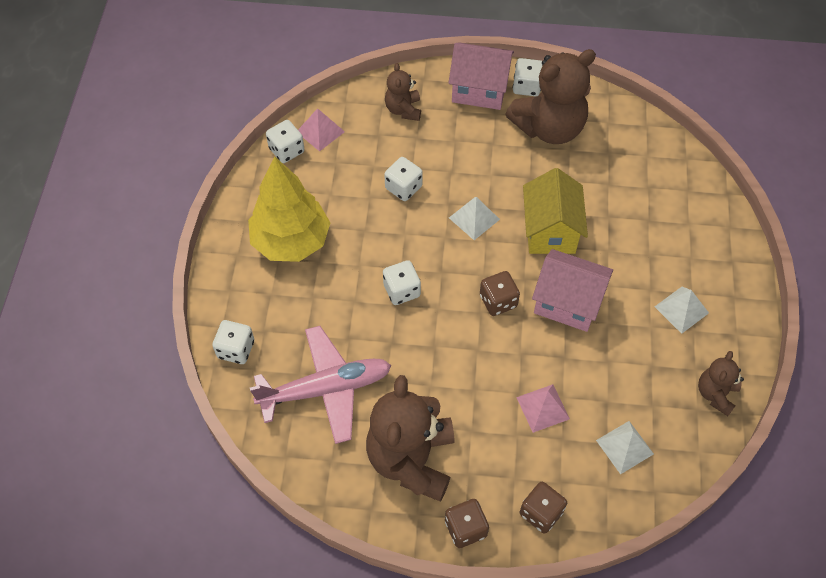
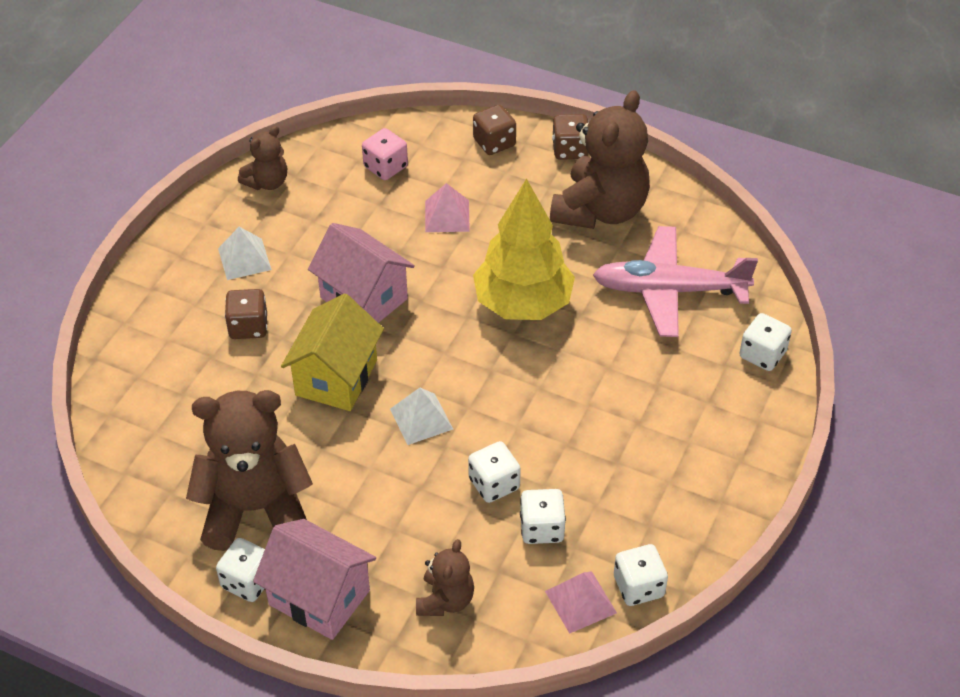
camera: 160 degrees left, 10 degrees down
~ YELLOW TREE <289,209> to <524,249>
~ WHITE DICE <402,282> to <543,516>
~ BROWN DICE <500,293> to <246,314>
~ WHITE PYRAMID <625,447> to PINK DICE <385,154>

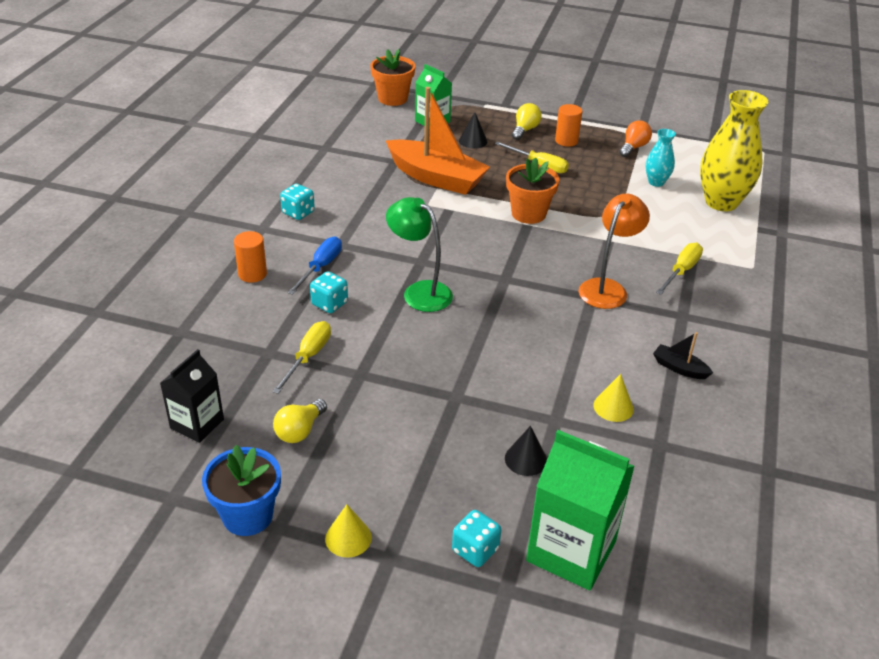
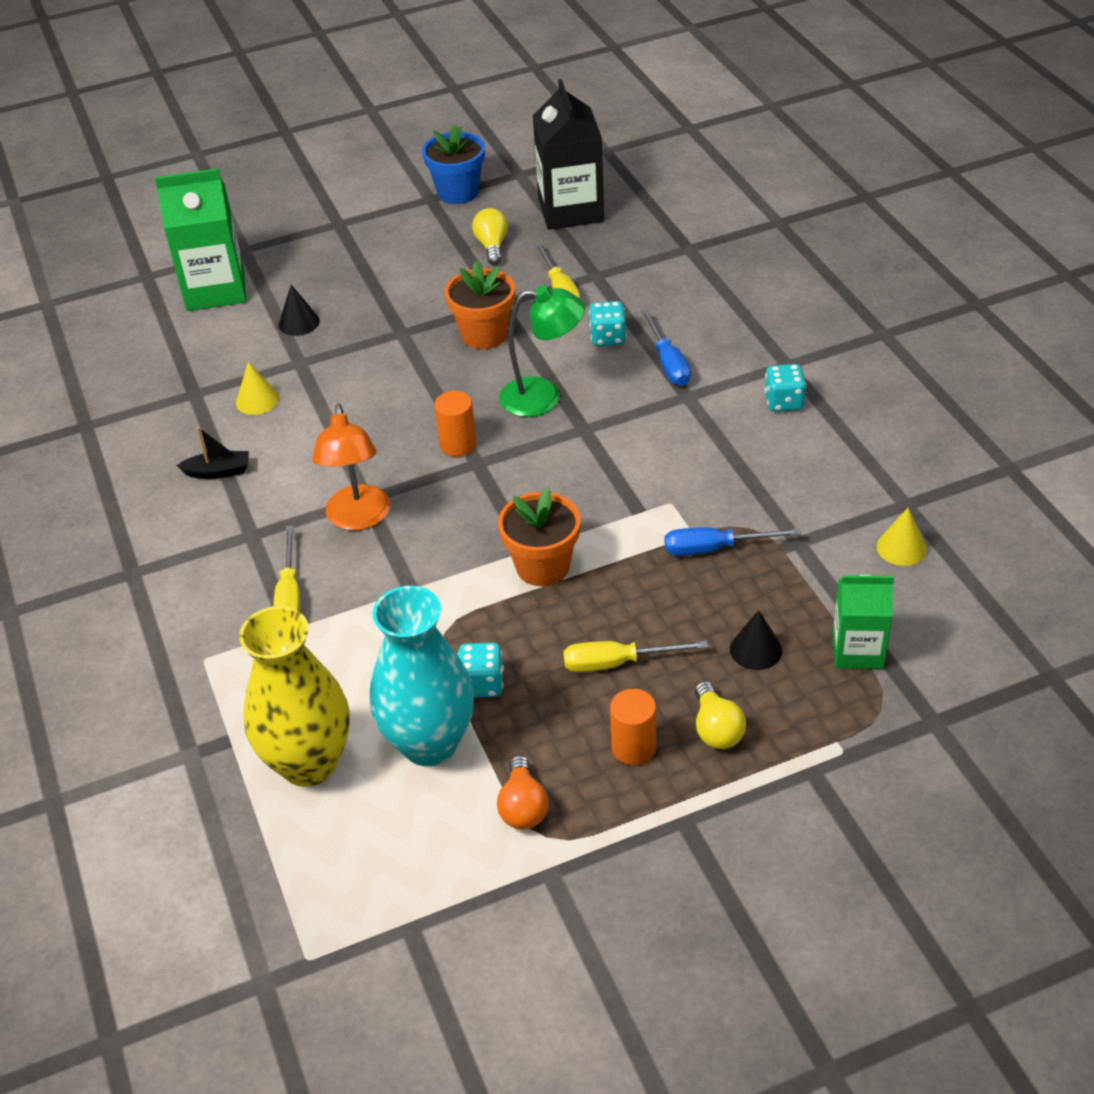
camera: 145 degrees right, 5 degrees up
~ ORANGE FLOWER POT <392,77> to <480,305>
~ ORANGE BOAT <438,141> to BLUE SCREWDRIVER <732,541>
~ TURQUOISE VASE <660,158> = <422,676> x1.99
~ ORANGE CYLINDER <250,257> to <455,424>
~ BLACK CARTON <192,396> = <568,154> x1.62
~ YELLOW CONE <348,531> to <902,537>
~ TURQUOISE DICE <476,538> to <481,670>

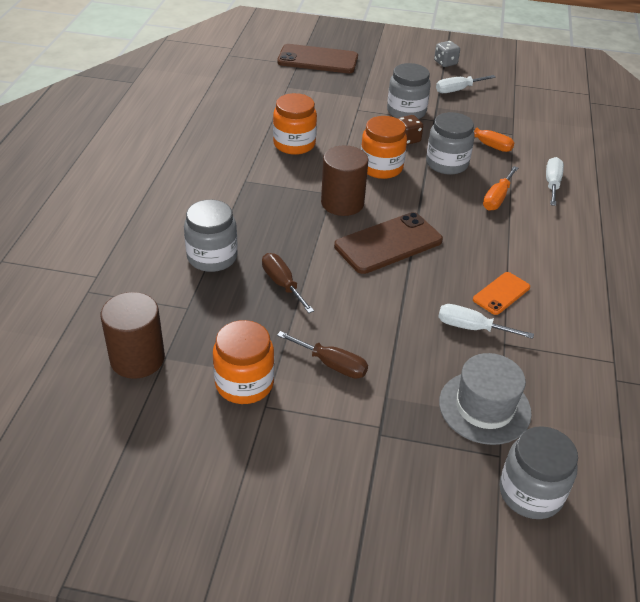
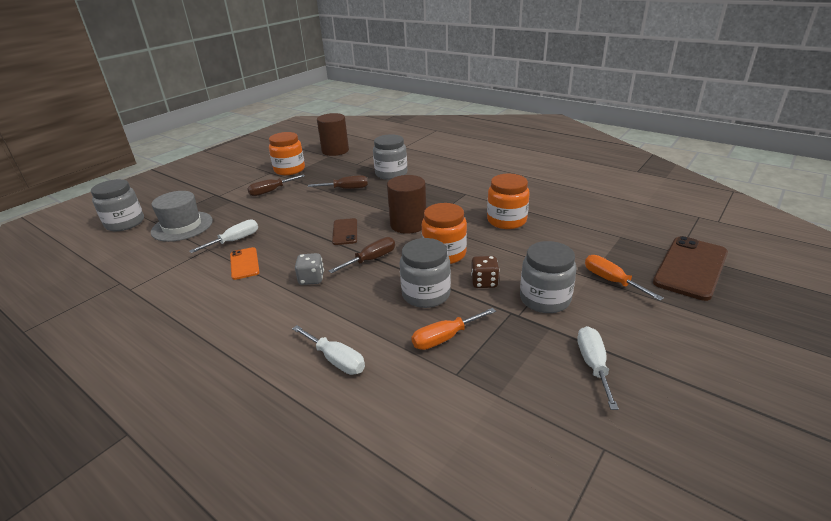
camera: 120 degrees right, 10 degrees down
~ GREY DICE <447,54> to <309,269>
~ ORANGE SCREWDRIVER <500,188> to <624,278>
~ BROWN PHONE <388,243> = <344,231> x0.55
+ BROWN SCREWDRIVER <362,255>

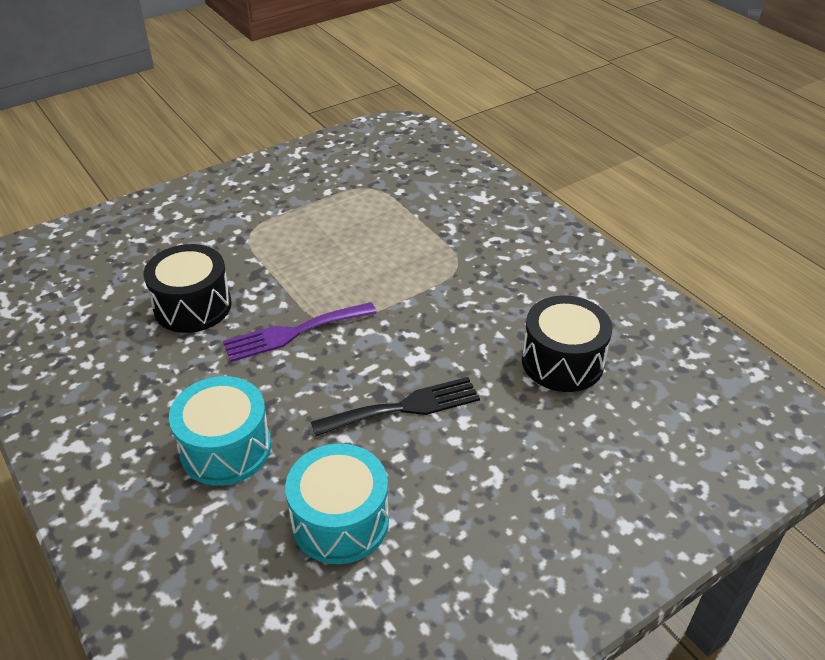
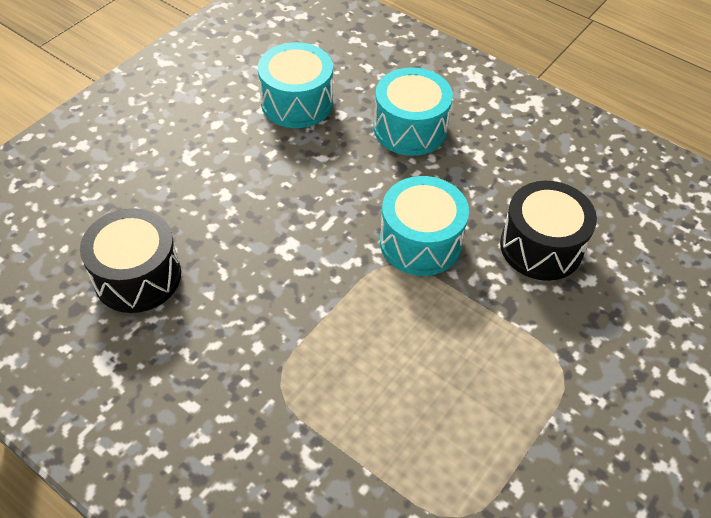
camera: 160 degrees right, 10 degrees up
~ PURPLE FORK <300,332> to TURQUOISE DRUM <424,226>
- BLACK FORK <395,406>

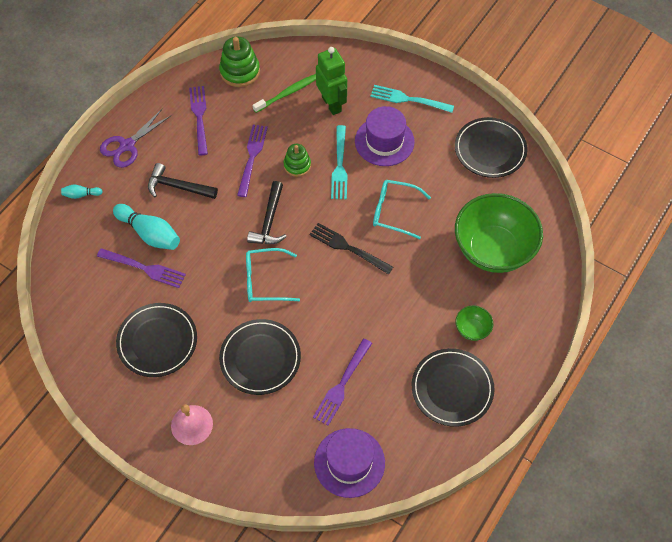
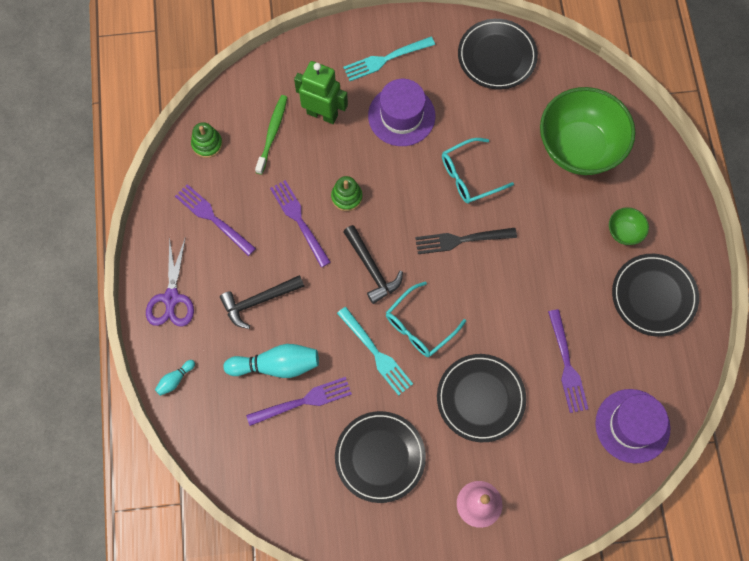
camera: 40 degrees left, 10 degrees up
~ GREEN STACKING TOY <239,62> = <207,140> x0.65
~ TURQUOISE FORK <339,162> to <375,351>

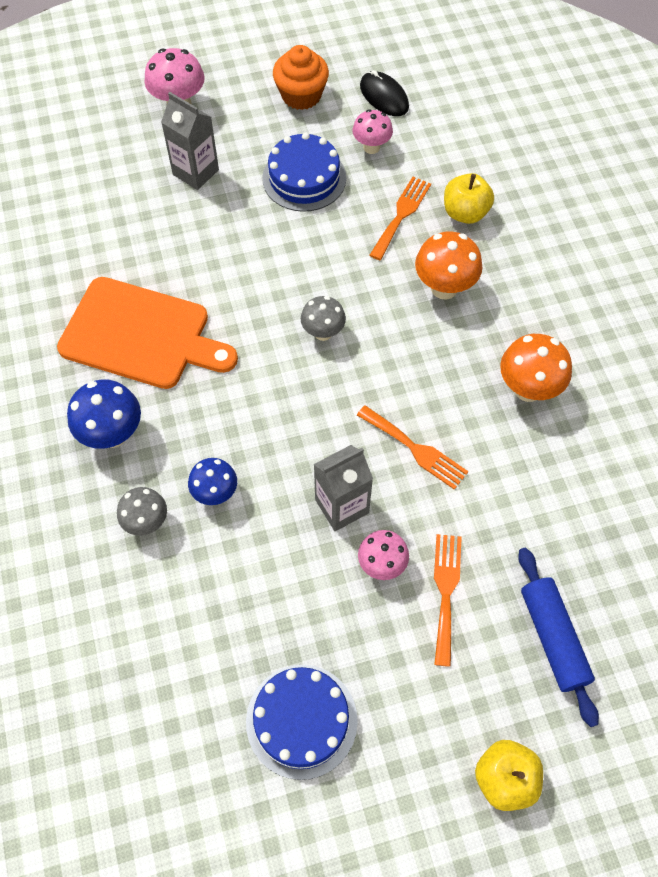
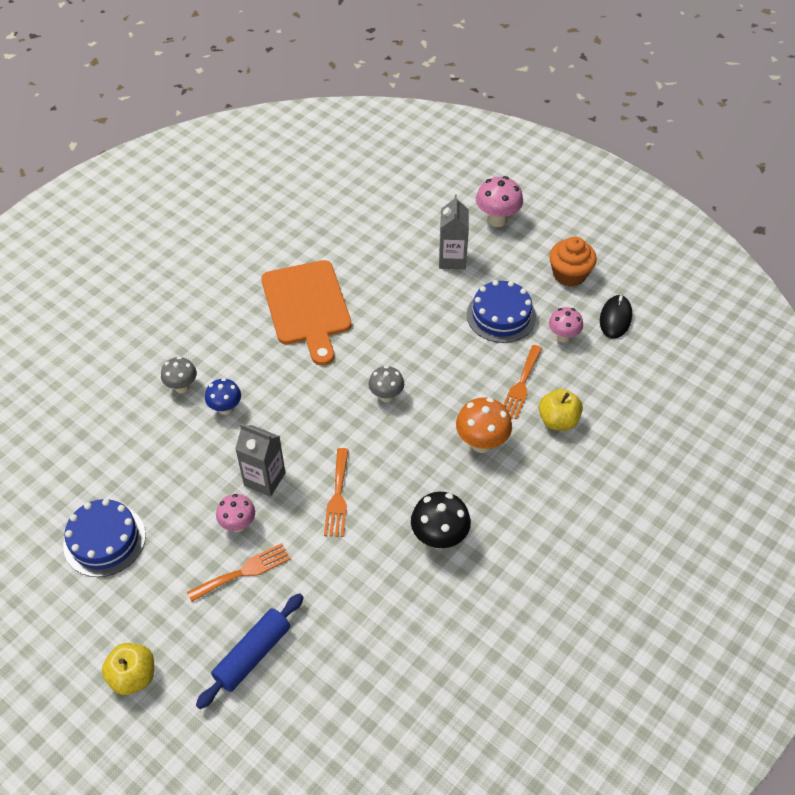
camera: 55 degrees right, 10 degrees down
~ ORANGE FORK <400,218> = <522,382> 120 degrees clockwise
~ ORANGE MUSHROOM <536,368> to BLACK MUSHROOM <441,520>
- BLUE MUSHROOM <104,414>

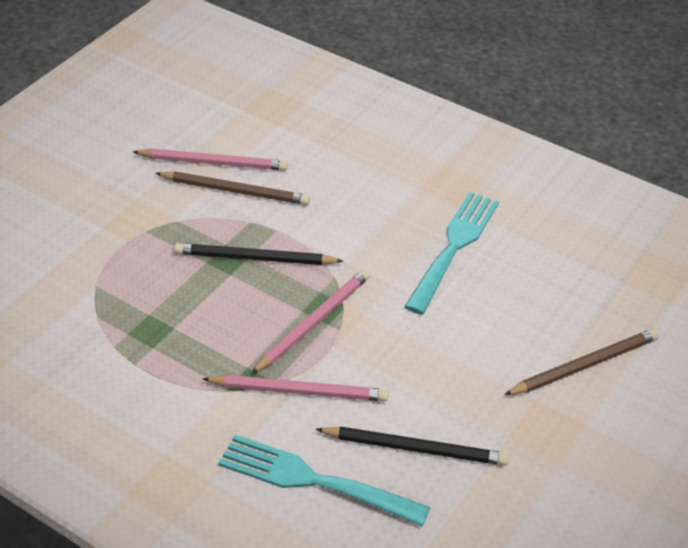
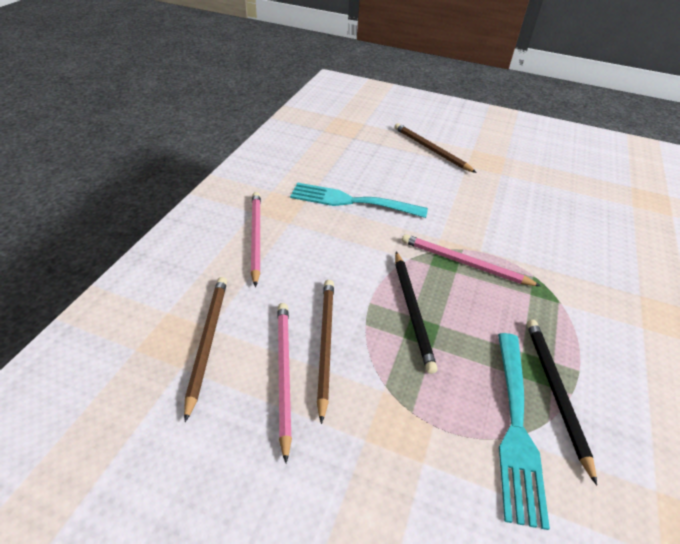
camera: 105 degrees left, 0 degrees up
~ PINK PENCIL <296,388> to <256,239>
~ BLACK PENCIL <412,446> to <562,402>
~ TURQUOISE FORK <324,480> to <524,431>
+ BROWN PENCIL <205,349>

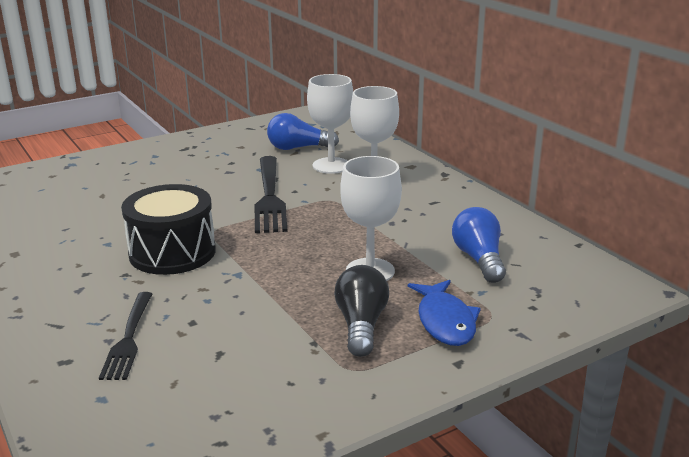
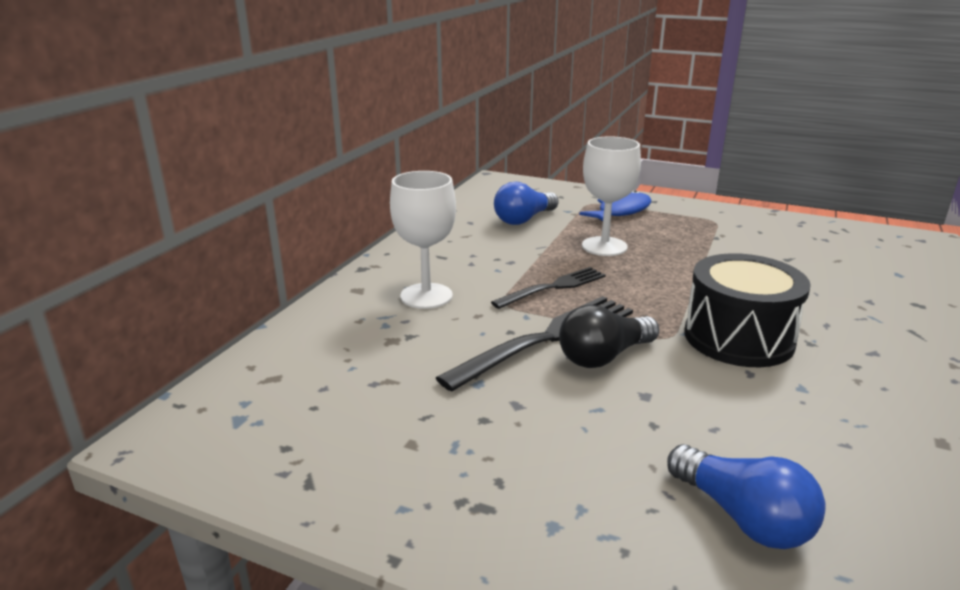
camera: 125 degrees left, 0 degrees up
- WHITE GOBLET <330,124>
~ BLUE LIGHT BULB <303,131> to <746,496>
~ BLACK LIGHT BULB <361,311> to <609,336>
~ BLACK FORK <125,336> to <548,288>

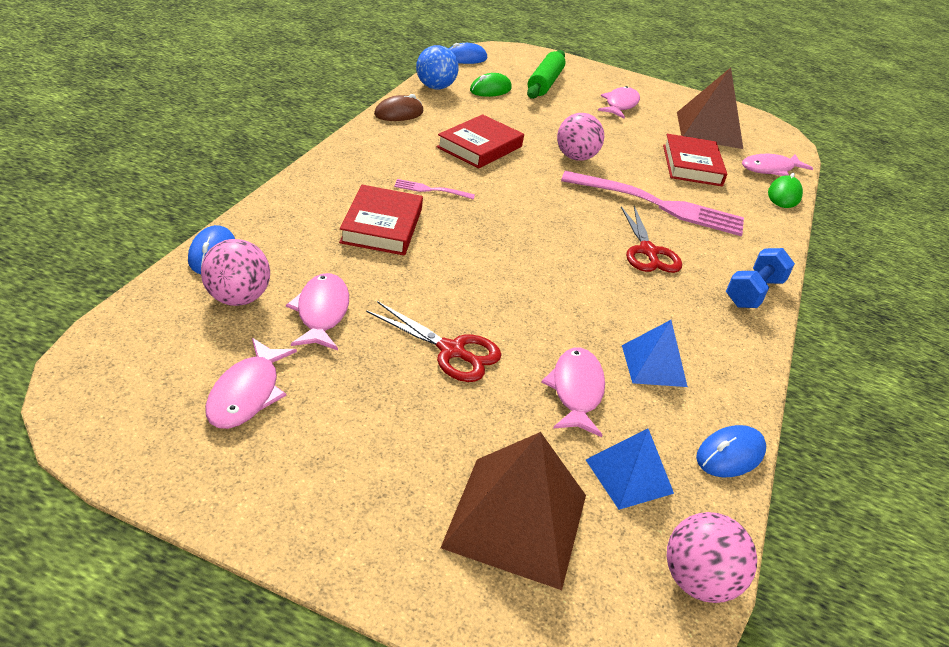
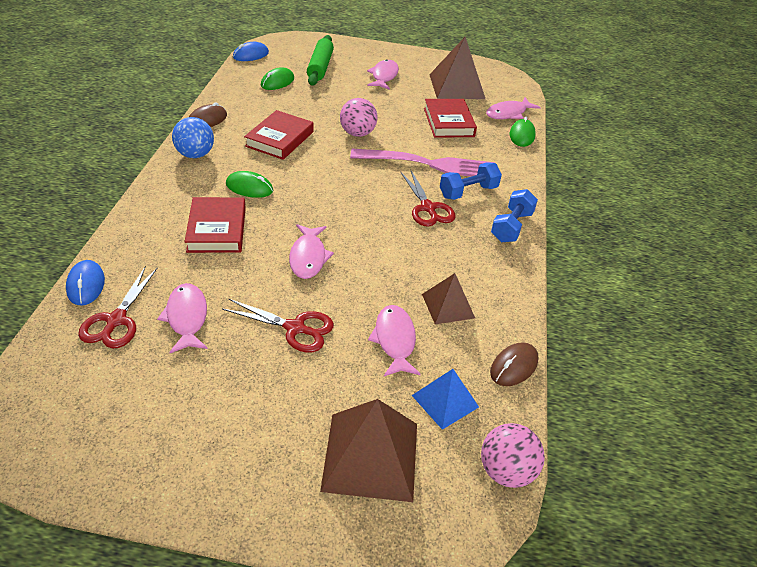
camera: 10 degrees left, 5 degrees up
~ BLUE BALL <437,67> to <193,137>
~ PINK FORK <434,189> to GREEN MOUSE <249,184>
~ PINK BALL <235,272> to RED SCISSORS <117,307>
~ BLUE PYRAMID <655,353> to BROWN PYRAMID <448,298>
~ PINK FISH <251,383> to <311,251>
~ BLUE MOUSE <731,451> to BROWN MOUSE <514,364>
+ BLUE DUMBBELL <471,181>

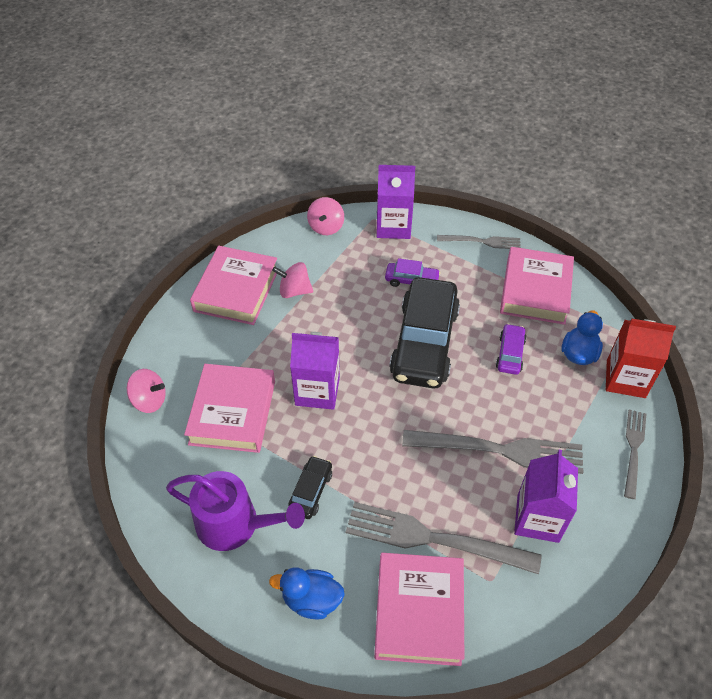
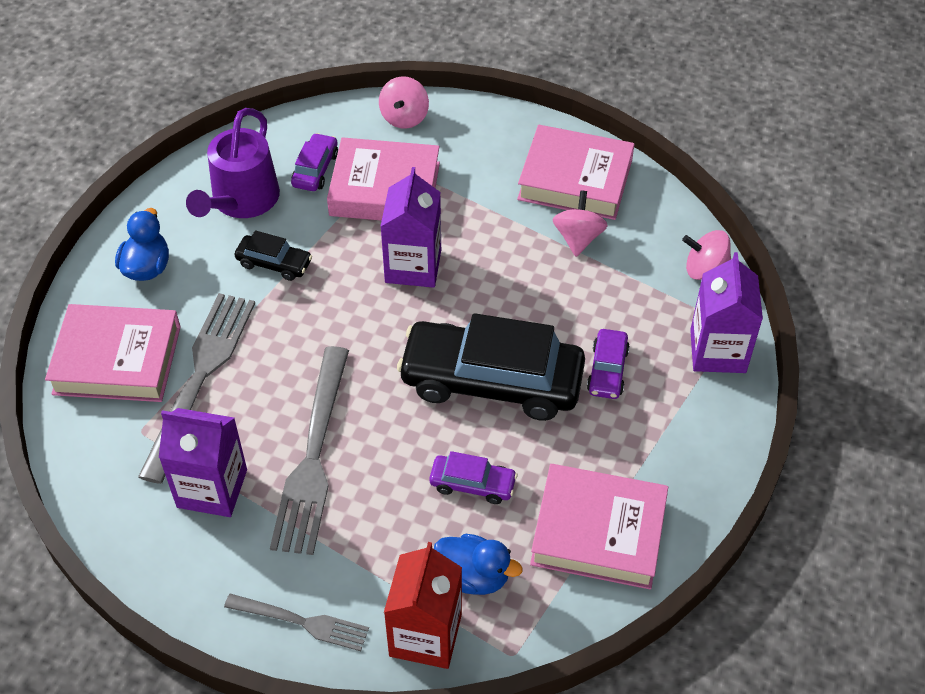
camera: 90 degrees right, 0 degrees up
- GREY FORK <479,242>
+ PURPLE CAR <314,162>

